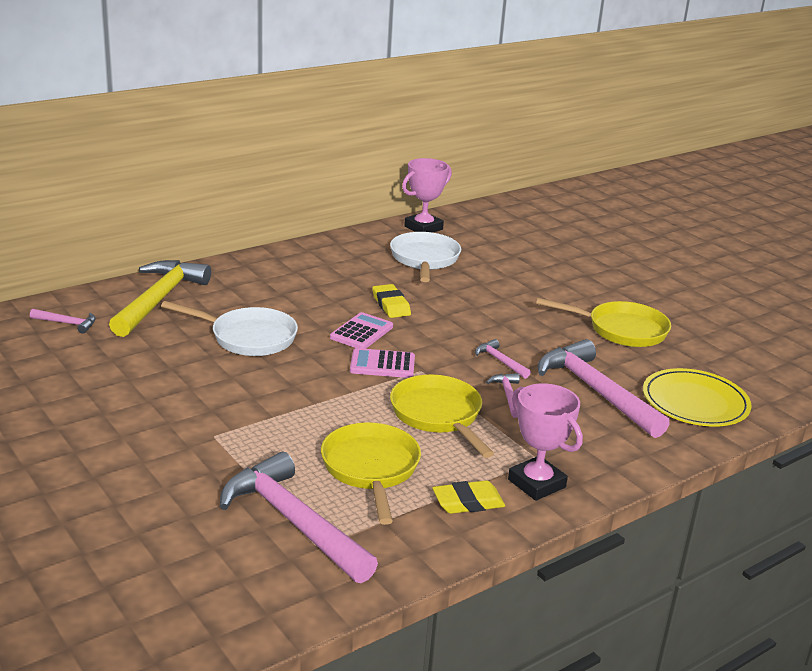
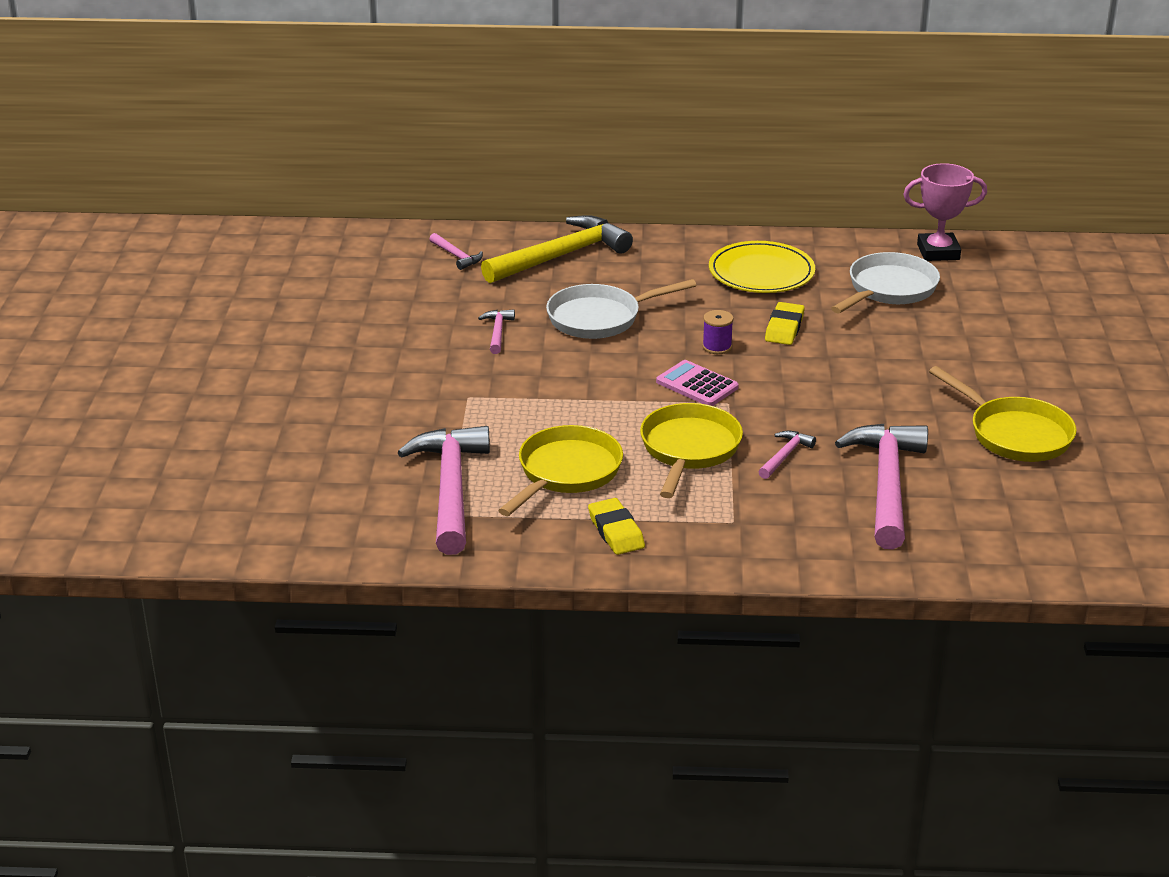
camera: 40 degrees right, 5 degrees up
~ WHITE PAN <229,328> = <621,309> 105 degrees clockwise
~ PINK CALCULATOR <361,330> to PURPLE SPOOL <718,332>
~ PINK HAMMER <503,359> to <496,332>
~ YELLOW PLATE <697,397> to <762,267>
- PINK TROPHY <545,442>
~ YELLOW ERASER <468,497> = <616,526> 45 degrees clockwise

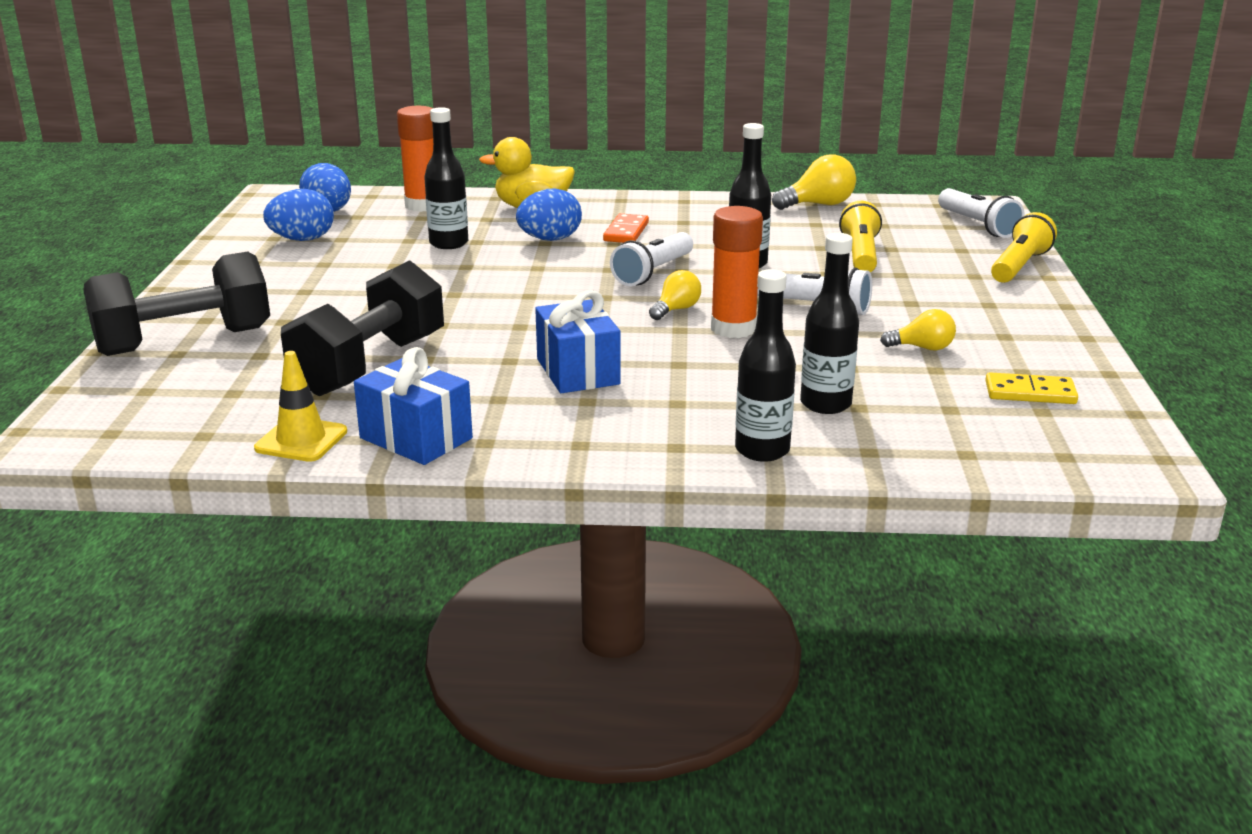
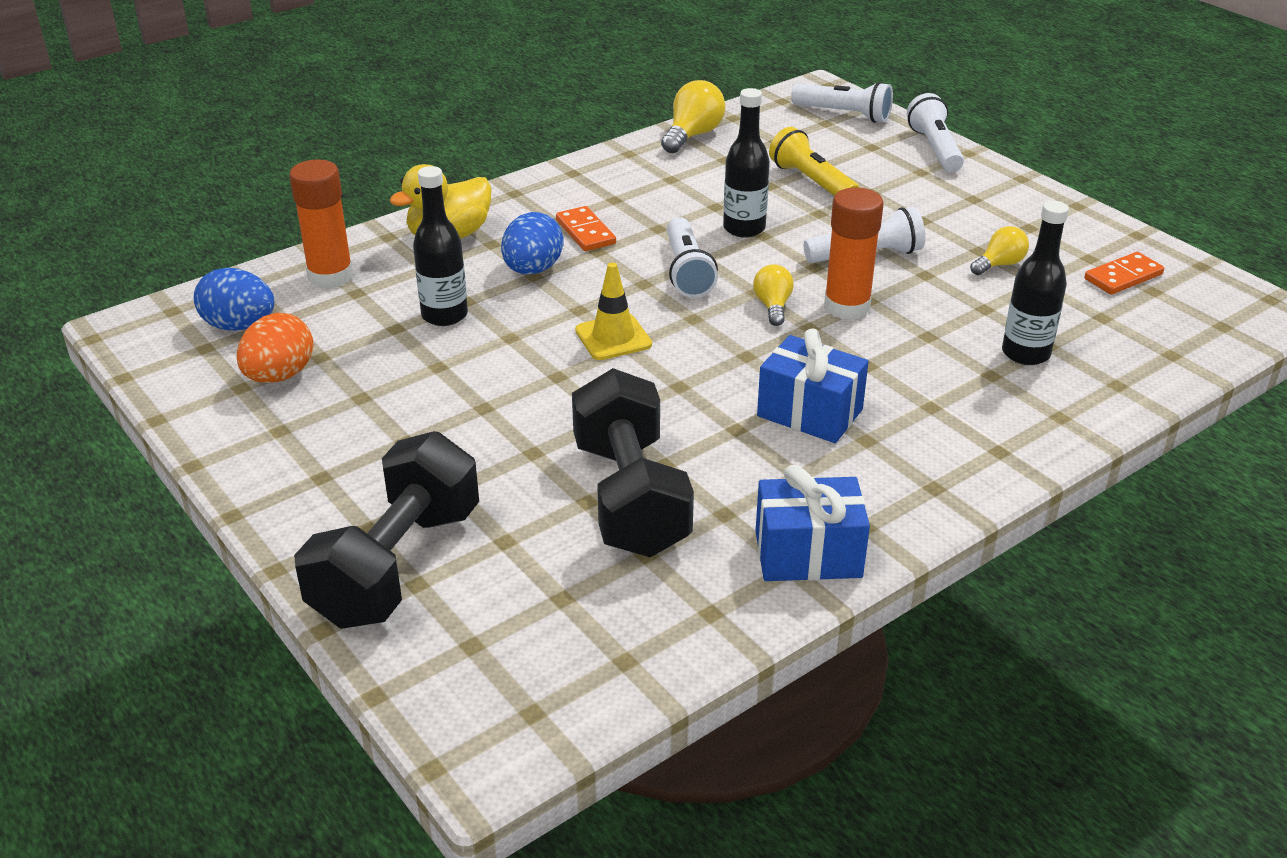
camera: 40 degrees left, 10 degrees up
~ BLUE EGG <298,215> to ORANGE EGG <274,348>
~ YELLOW FLASHLIGHT <1024,247> to WHITE FLASHLIGHT <935,132>
- BLACK BOTTLE <765,365>
~ YELLOW TRAFFIC CONE <300,406> to <613,311>
~ YELLOW DOMINO <1031,388> to ORANGE DOMINO <1124,273>

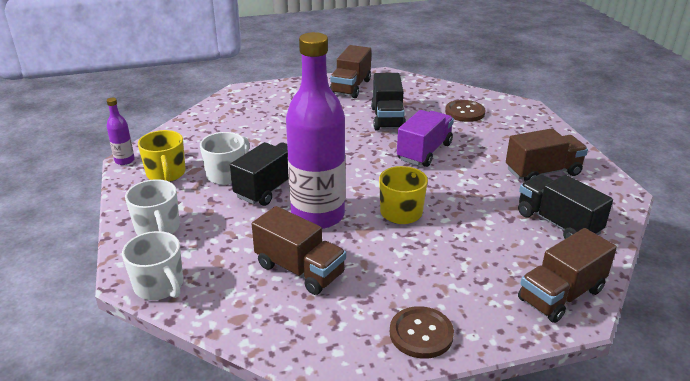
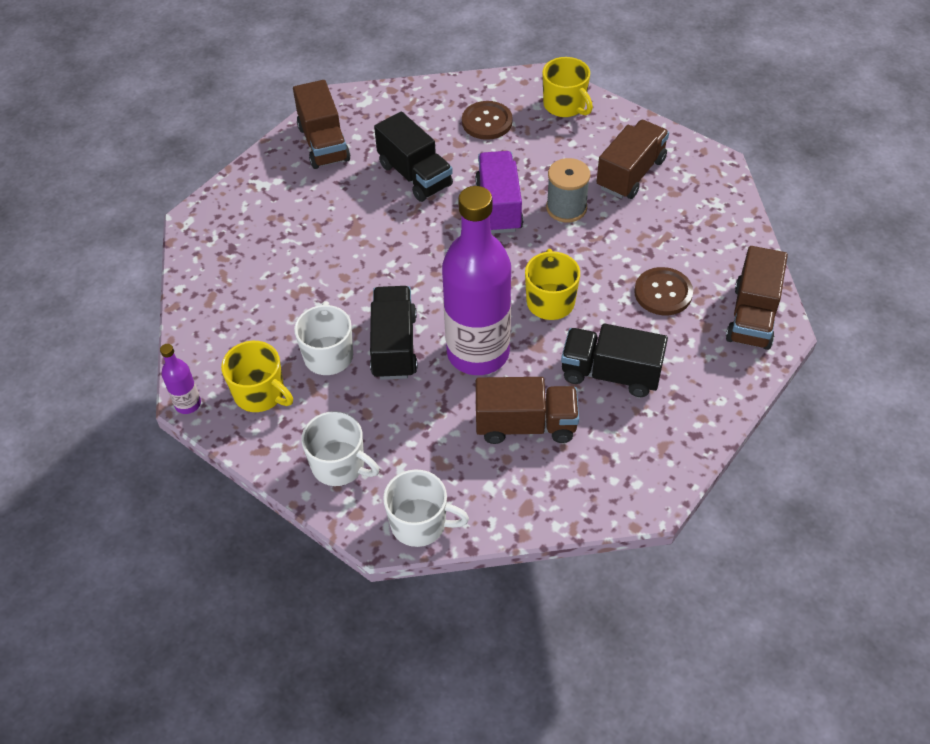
camera: 35 degrees left, 20 degrees up
~ BLACK TRUCK <565,206> to <614,360>
~ BROWN BUTTON <422,332> to <663,291>
+ YELLOW MUG <567,87>
+ GREY SPOOL <568,190>

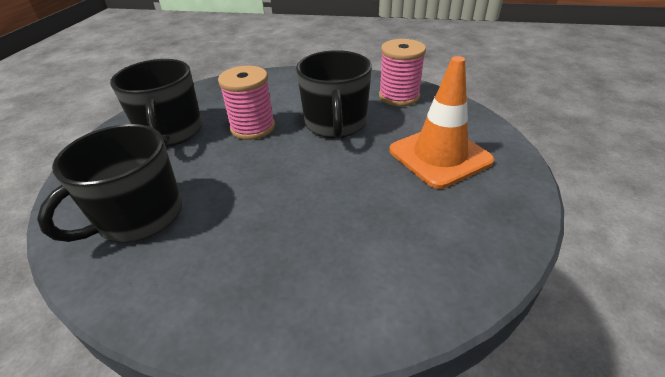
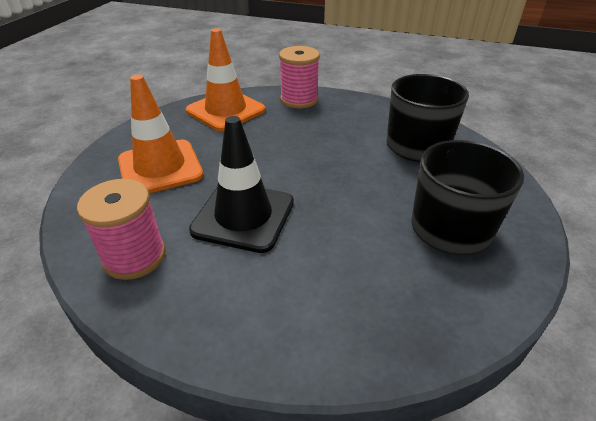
camera: 175 degrees left, 0 degrees up
~ BLACK MUG <334,94> to BLACK TRAFFIC CONE <241,184>
~ PINK SPOOL <246,103> to <299,77>
+ ORANGE TRAFFIC CONE <226,80>

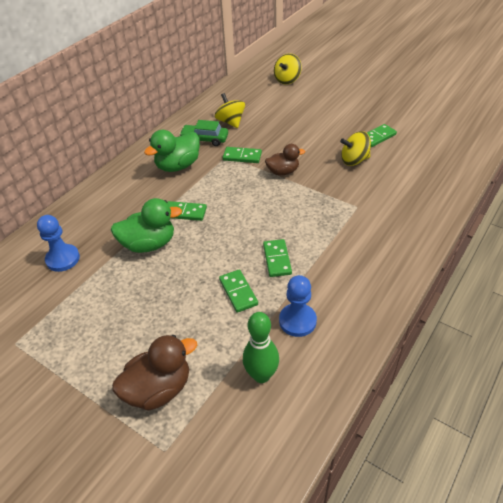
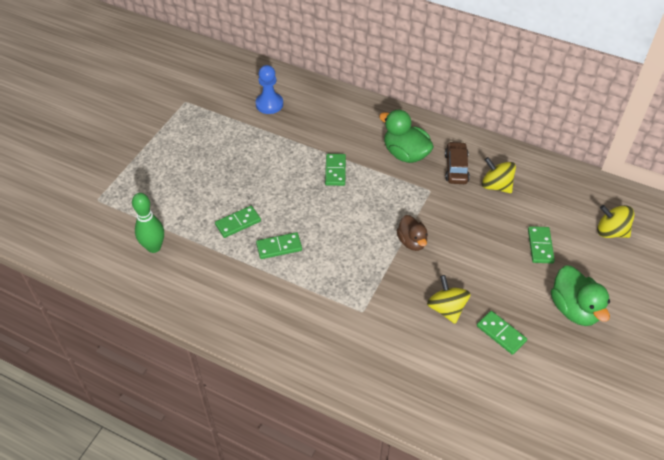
camera: 80 degrees right, 5 degrees up
~ YELLOW SPINNING TOP <230,110> = <499,175> 105 degrees counterclockwise
~ GREEN CAR <203,133> to BROWN CAR <457,162>
~ GREEN DOMINO <242,155> to <541,245>
~ GREEN DUCK <146,225> to <580,295>
- BLUE PAWN <298,306>
- BROWN DUCK <154,373>

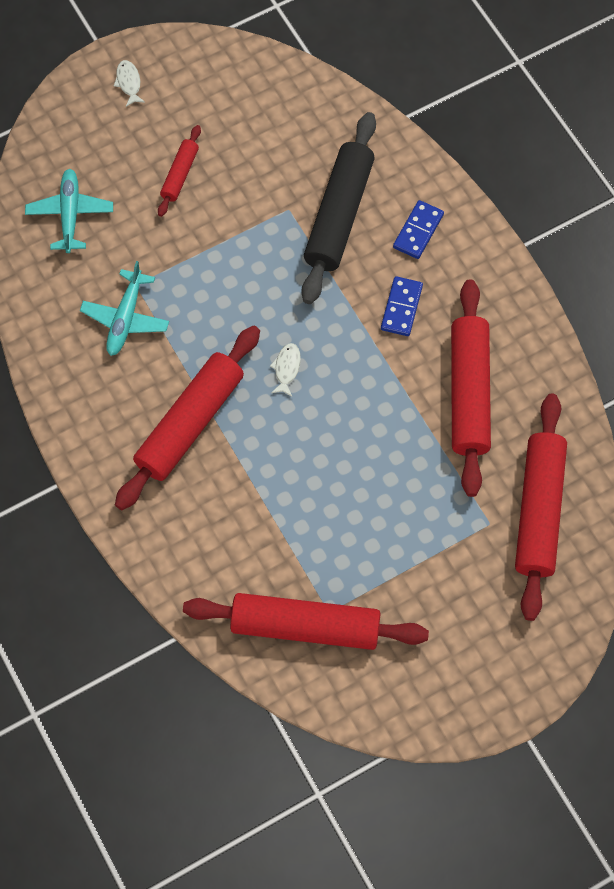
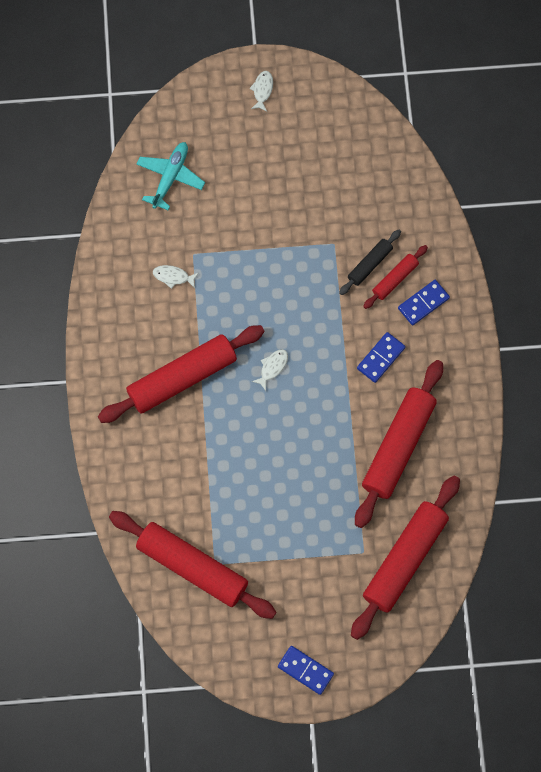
camera: 25 degrees right, 5 degrees up
~ BLACK ROLLING PIN <339,208> = <370,262> x0.49
~ RED ROLLING PIN <179,171> to <395,277>
~ TURQUOISE PLANE <124,308> to WHITE FISH <176,277>
+ BLUE DOMINO <306,670>

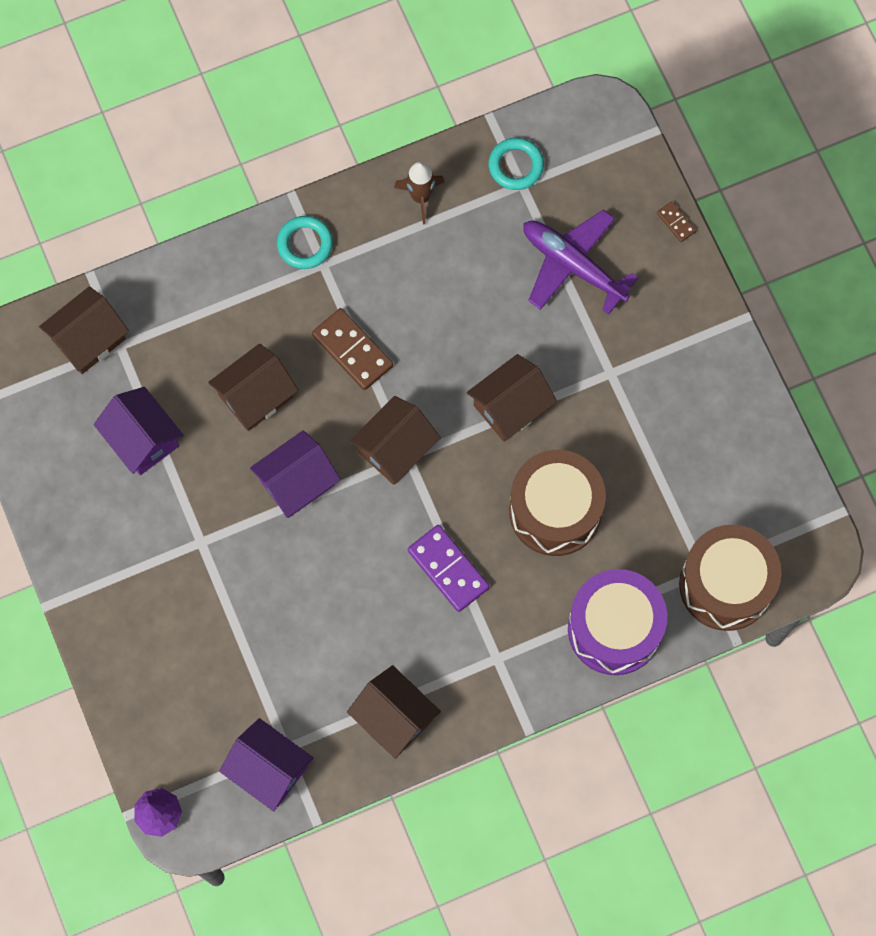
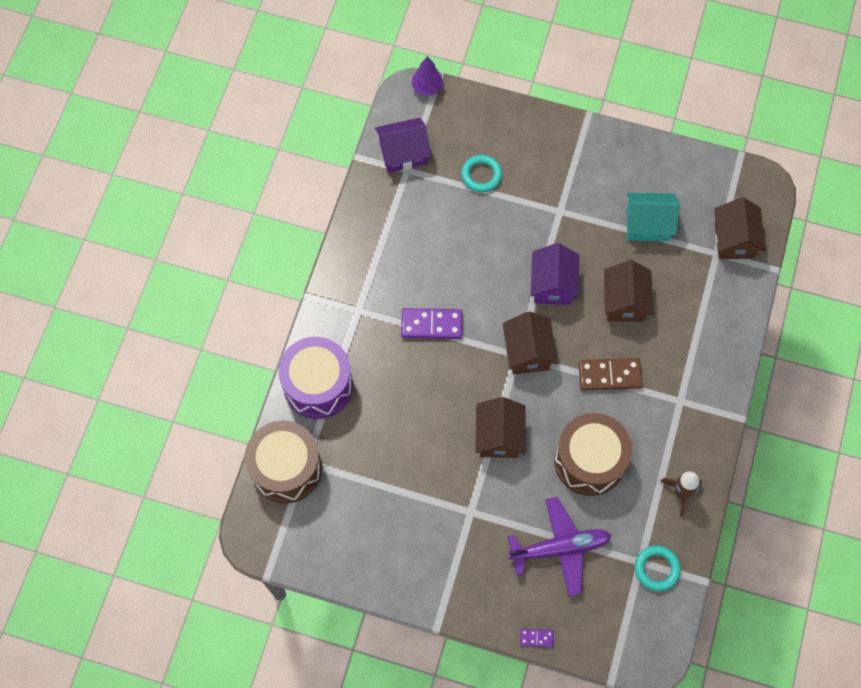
camera: 130 degrees right, 5 degrees down
~ BROWN DOMINO <676,221> to PURPLE DOMINO <537,637>
~ TURQUOISE RING <305,242> to <481,173>
~ PURPLE HOUSE <139,431> to TURQUOISE HOUSE <653,217>
~ BROWN DRUM <557,503> to <593,454>
- BROWN HOUSE <394,712>

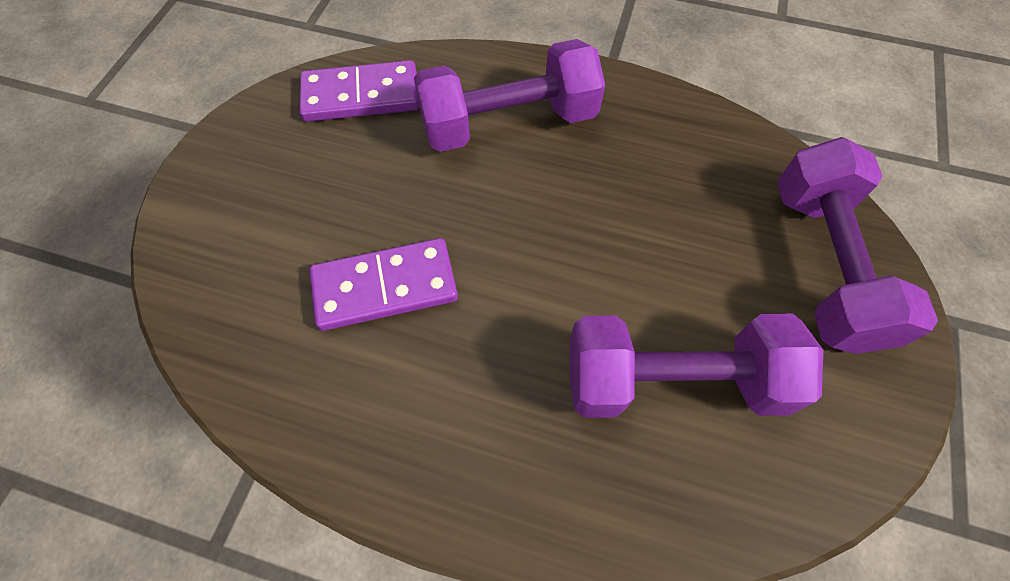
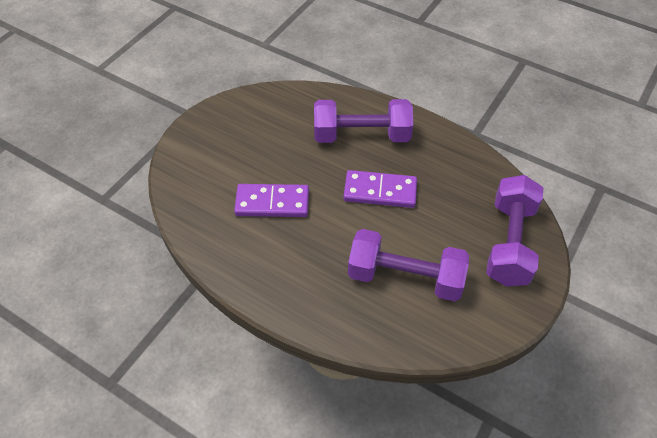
camera: 15 degrees right, 10 degrees down
~ PURPLE DOMINO <359,91> to <380,189>

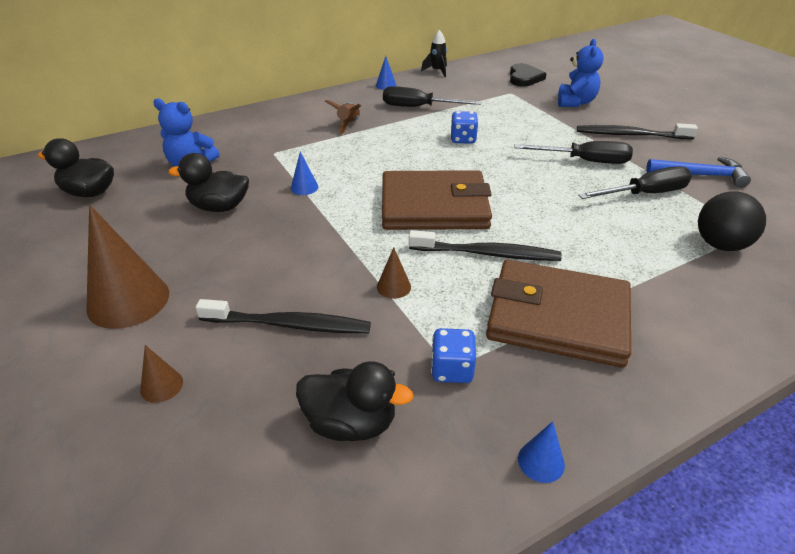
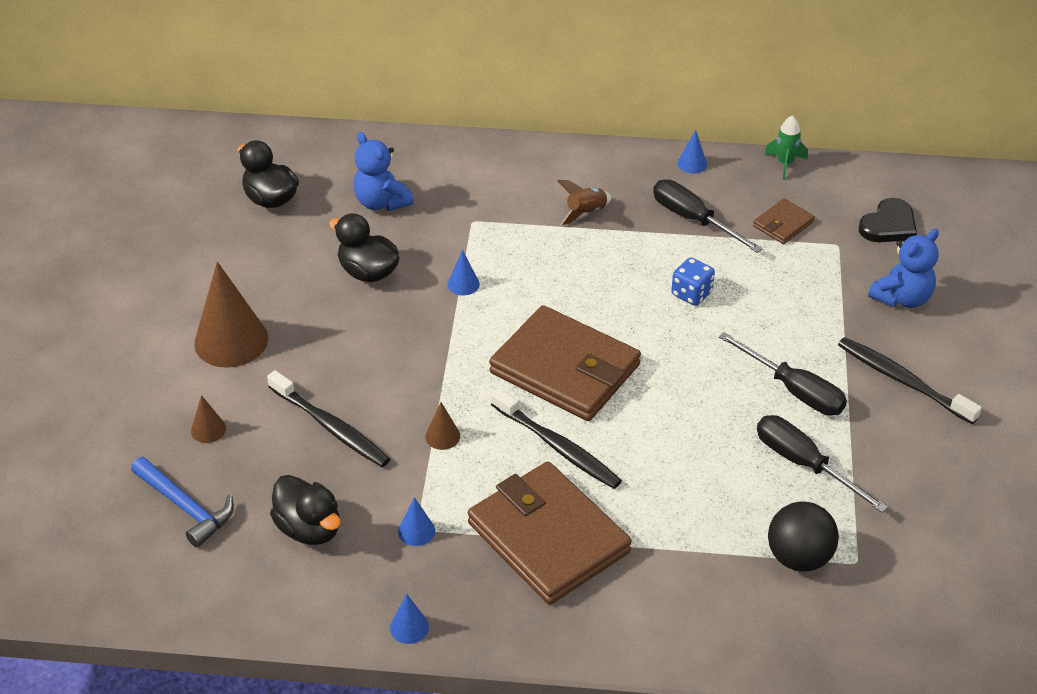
camera: 35 degrees right, 5 degrees up
~ BLACK ROCKET <434,53> to GREEN ROCKET <786,147>
~ BLUE HAMMER <698,172> to <182,502>
~ BLACK SCREWDRIVER <635,182> = <822,464> 150 degrees counterclockwise
~ BLUE DICE <453,355> to BLUE CONE <416,521>
+ BROWN WALLET <784,221>

